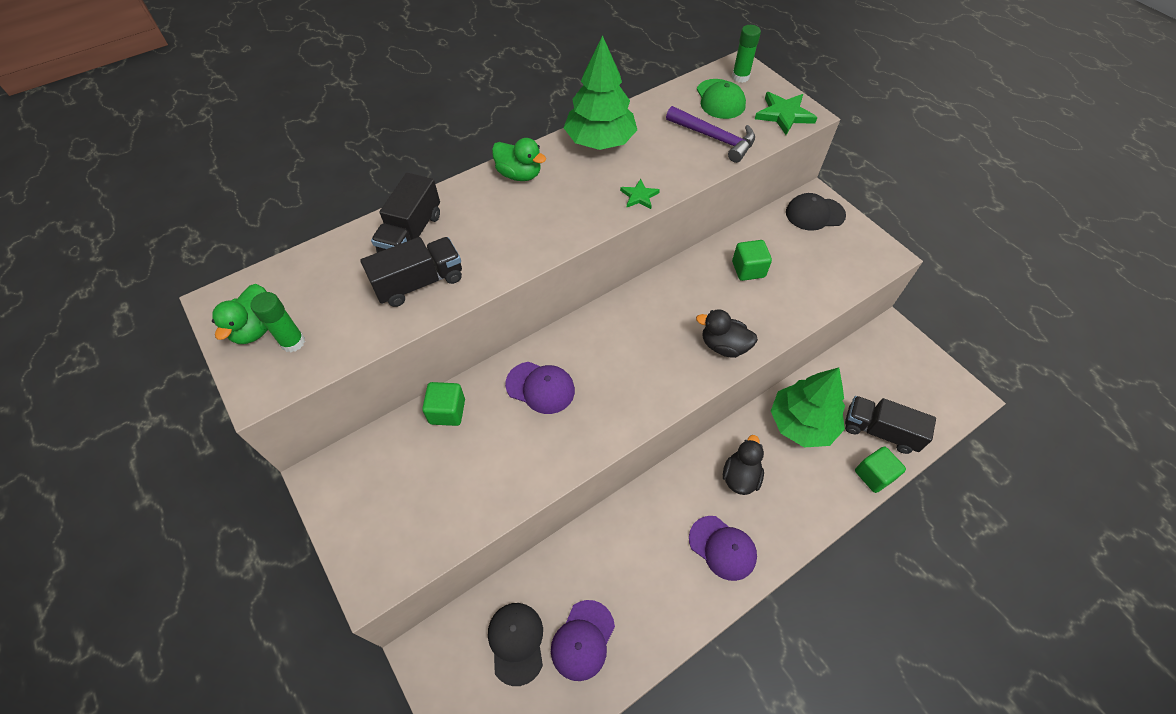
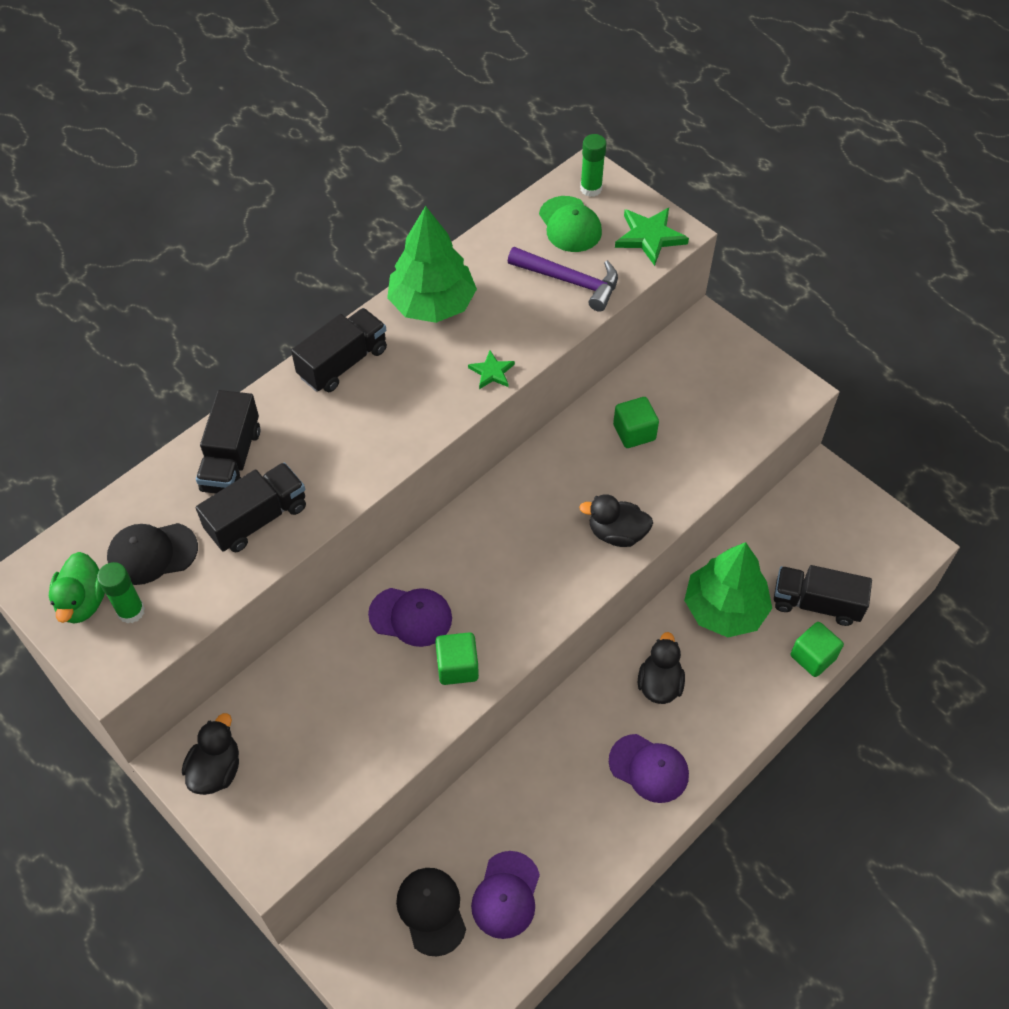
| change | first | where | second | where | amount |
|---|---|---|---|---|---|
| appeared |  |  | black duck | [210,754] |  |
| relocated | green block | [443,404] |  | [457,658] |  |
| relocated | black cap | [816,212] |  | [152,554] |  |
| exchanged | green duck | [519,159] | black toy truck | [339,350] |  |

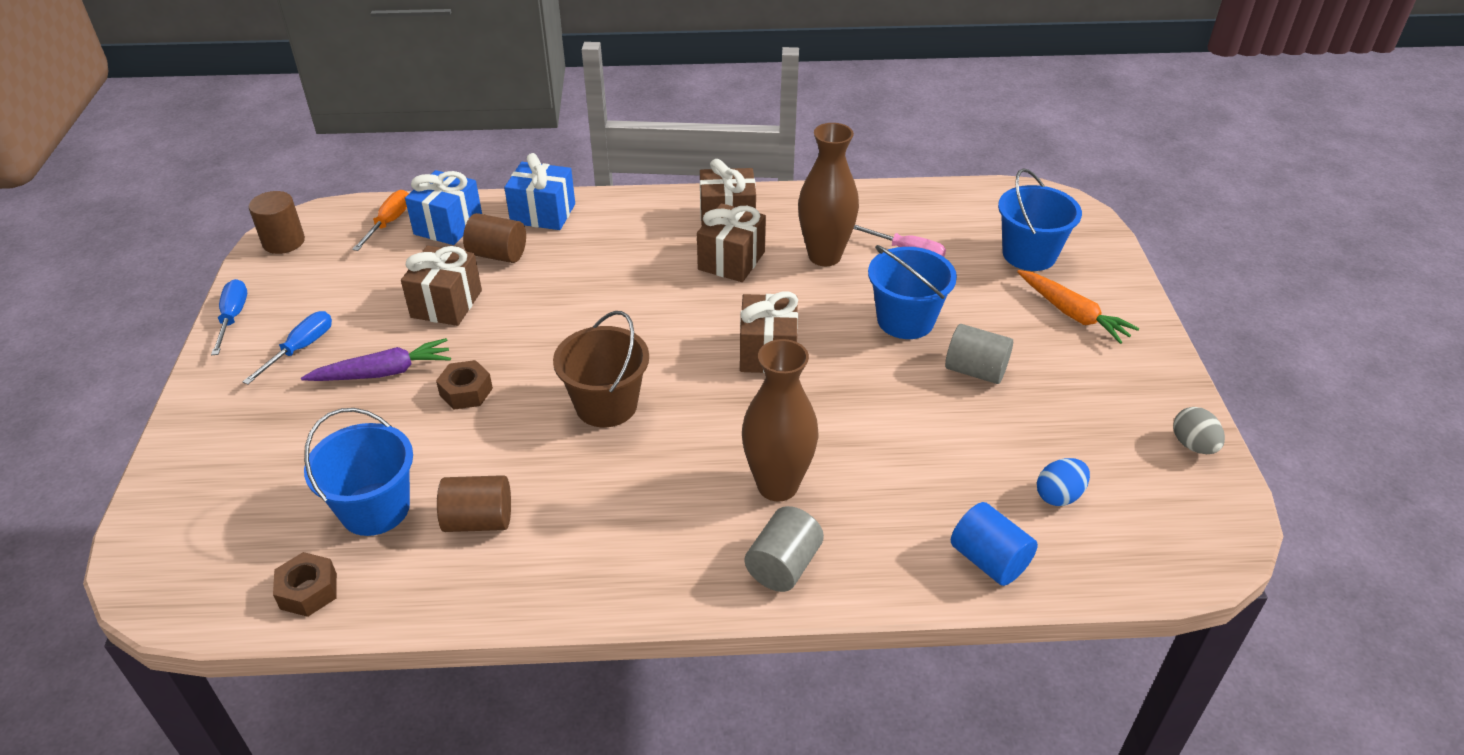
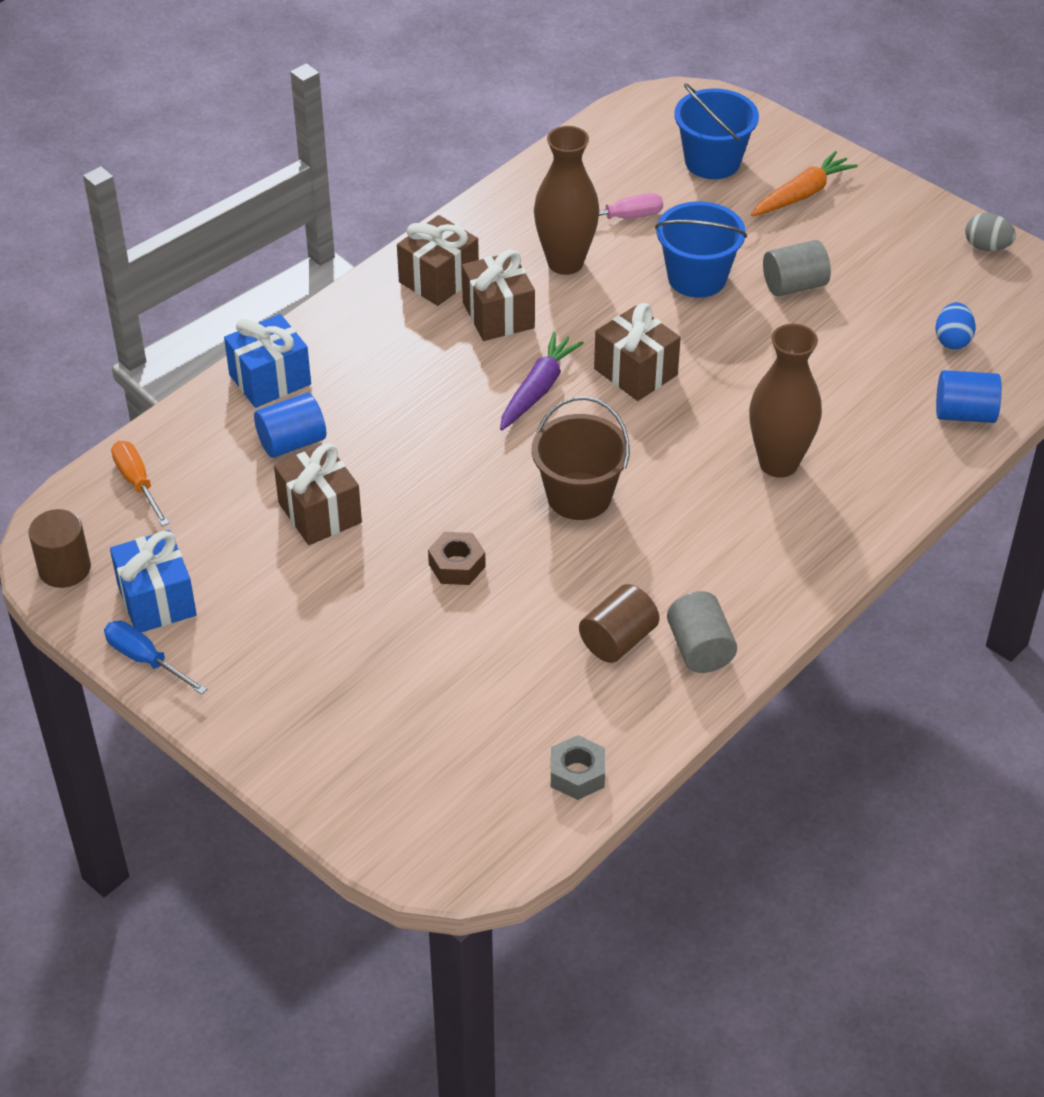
| change | first | where | second | where | amount |
|---|---|---|---|---|---|
| missing | blue flat screwdriver | [287,348] |  |  |  |
| missing | blue bucket | [358,472] |  |  |  |
| relocated | royal purple root vegetable | [376,359] |  | [542,381] |  |
| relocated | blue wrapped gift | [443,207] |  | [153,581] |  |
| relocated | grey solid cylinder | [784,549] |  | [702,632] |  |
| colour | dark brown hex nut | [305,584] | grey hex nut | [578,767] |  |
| colour | dark brown solid cylinder | [494,238] | blue solid cylinder | [290,425] |  |
| spun | orange-coloured root vegetable | [1078,307] |  | [804,183] | 45 degrees counterclockwise |

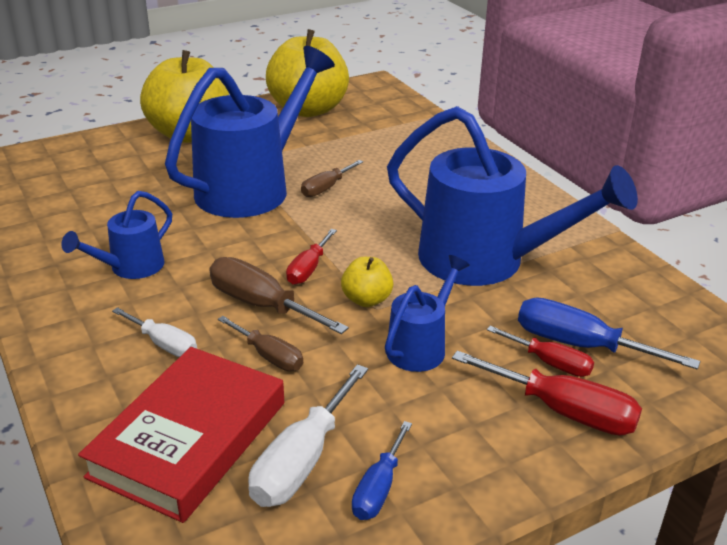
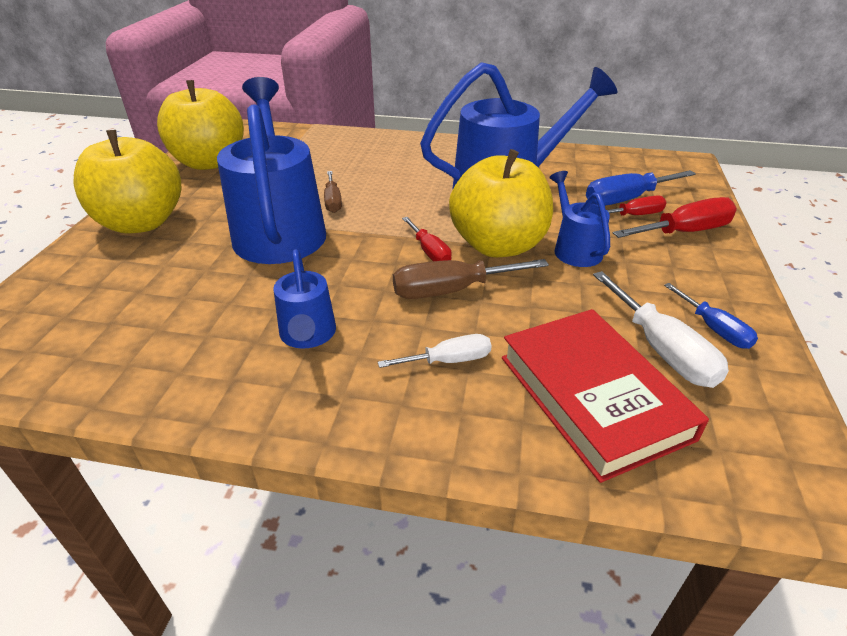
| change | first | where | second | where | amount |
|---|---|---|---|---|---|
| missing | dark brown flat screwdriver | [260,343] |  |  |  |
| size | yellow apple | [367,282] |  | [501,203] | x2.24 |

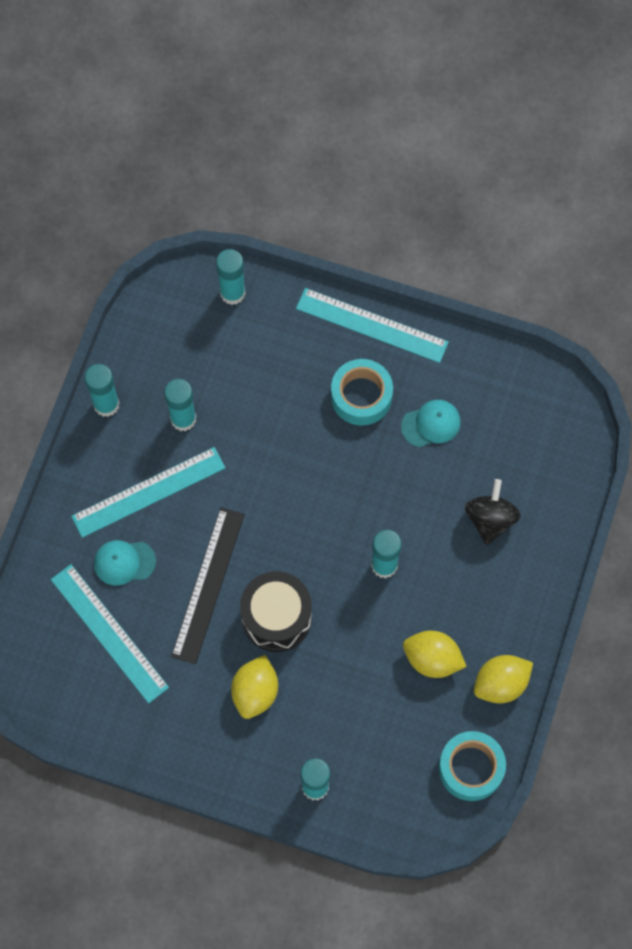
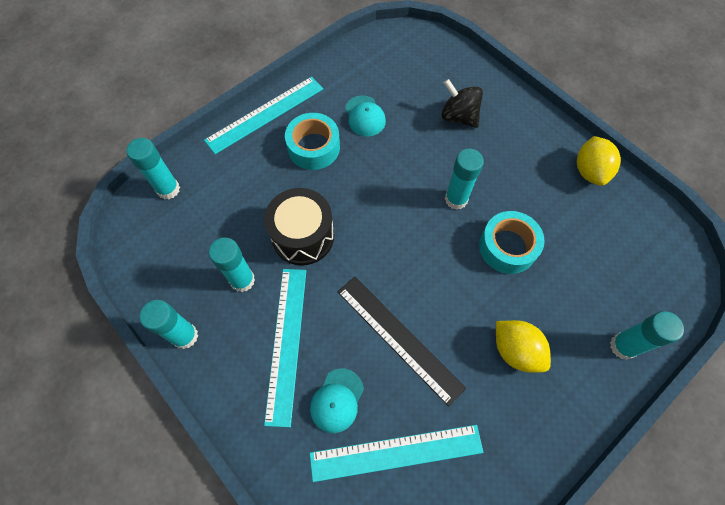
| change | first | where | second | where | amount |
|---|---|---|---|---|---|
| missing | yellow citrus fruit | [435,654] |  |  |  |
| relocated | black drum | [276,611] |  | [299,227] |  |
| relocated | teal sticky tape | [472,766] |  | [512,242] |  |
| spun | teal cap | [431,423] |  | [365,115] | 150 degrees clockwise |

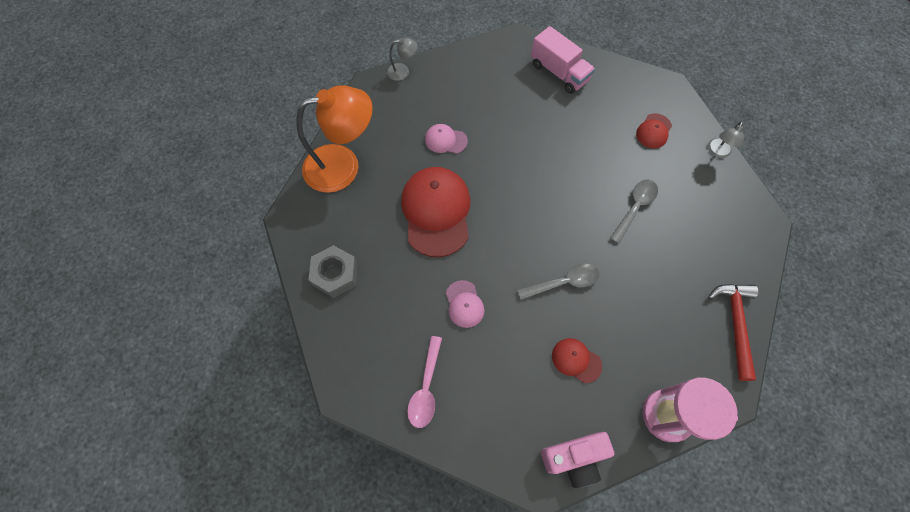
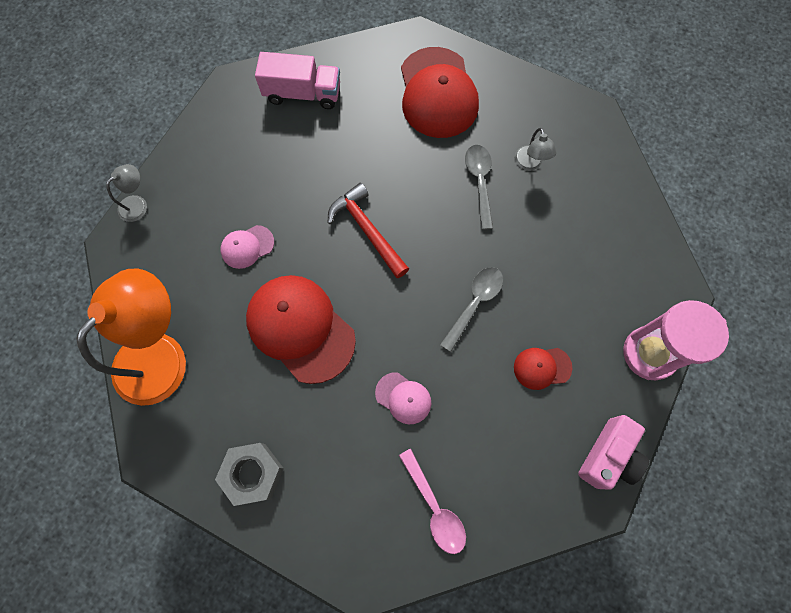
| change | first | where | second | where | amount |
|---|---|---|---|---|---|
| relocated | grey reading lamp | [726,139] |  | [535,149] |  |
| relocated | scarlet carpenter's hammer | [733,332] |  | [368,230] |  |
| size | scarlet cap | [654,130] |  | [440,92] | x2.10 |

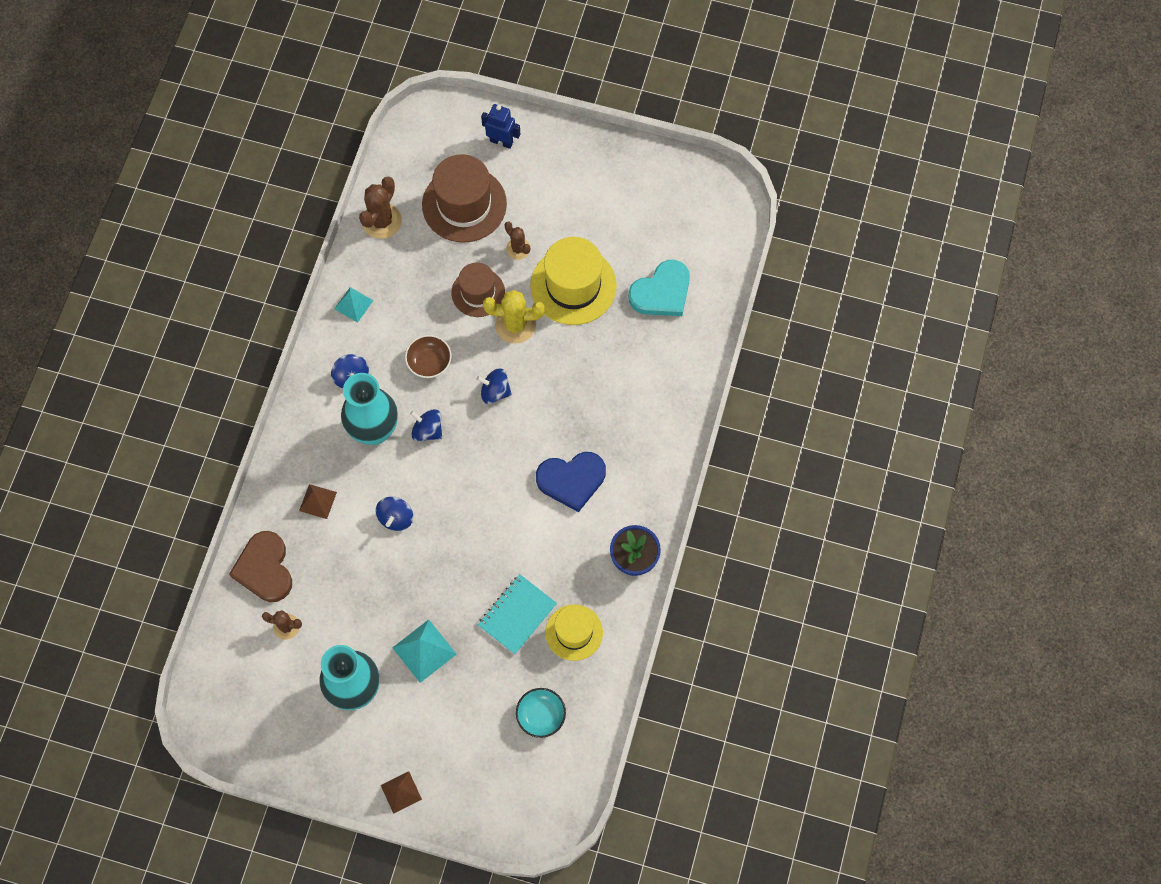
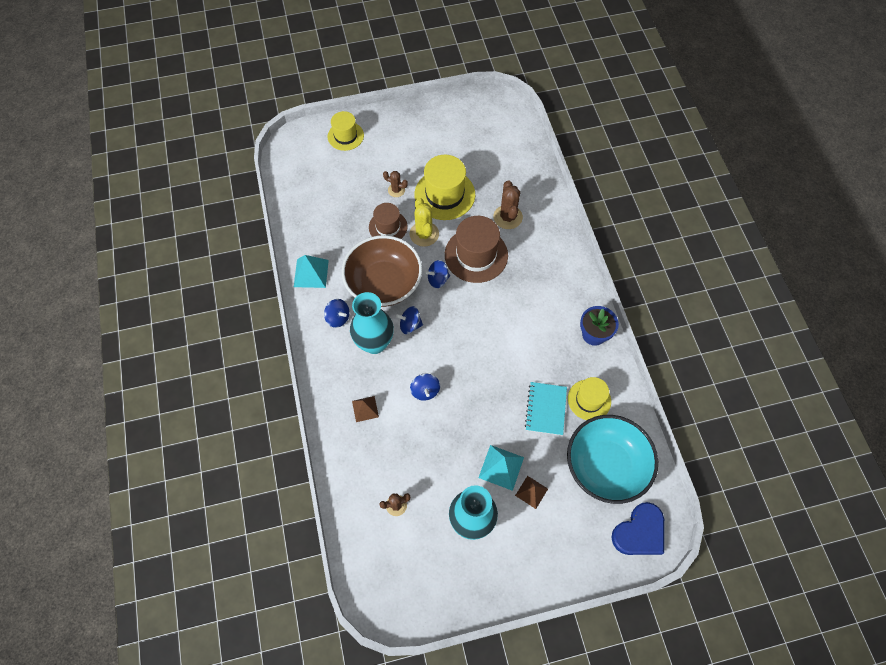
| change | first | where | second | where | amount |
|---|---|---|---|---|---|
| missing | dark brown love heart | [260,566] |  |  |  |
| missing | teal love heart | [659,288] |  |  |  |
| relocated | dark brown prickly plant | [380,207] |  | [508,204] |  |
| relocated | dark brown pyramid | [401,792] |  | [531,492] |  |
| relocated | dark brown tall hat | [464,198] |  | [476,249] |  |
| relocated | blue love heart | [571,482] |  | [637,528] |  |
| exchanged | blue toy robot | [500,126] | yellow tall hat | [346,131] |  |
| spun | yellow prickly plant | [514,316] |  | [424,222] | 75 degrees counterclockwise |
| size | teal pyramid | [354,305] |  | [311,271] | x1.51 |
| size | dark brown bowl | [428,356] |  | [382,271] | x2.28 |
| size | teal bowl | [541,713] |  | [612,459] | x2.28 |

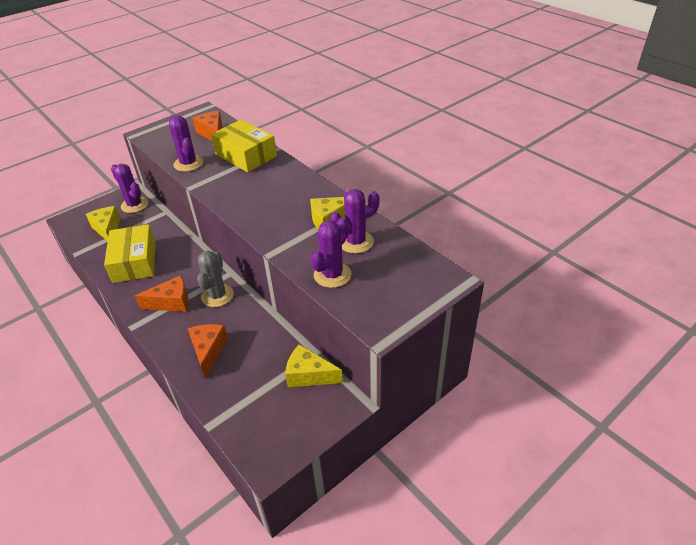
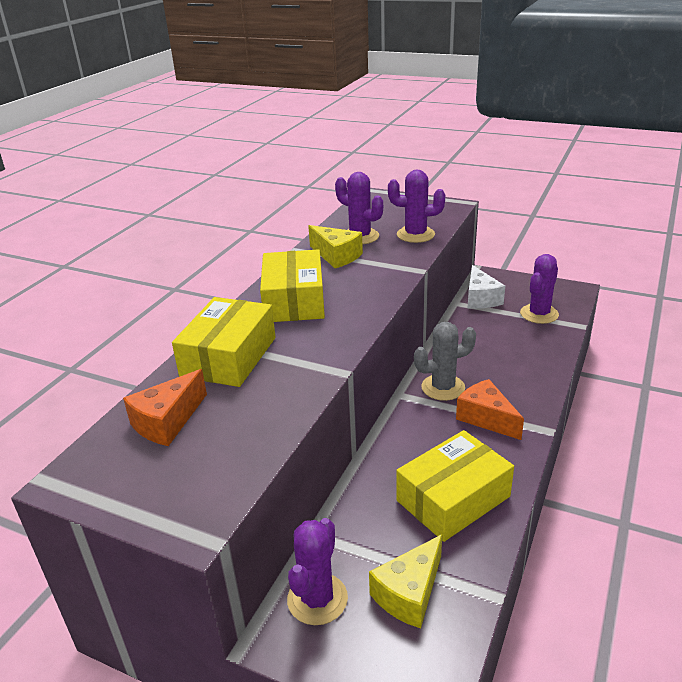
| change | first | where | second | where | amount |
|---|---|---|---|---|---|
| missing | orange-coloured piece of cheese | [208,351] |  |  |  |
| appeared |  |  | yellow parcel | [292,285] |  |
| relocated | royal purple prickly plant | [186,144] |  | [539,289] |  |
| colour | yellow piece of cheese | [314,365] | snow-white piece of cheese | [486,287] |  |

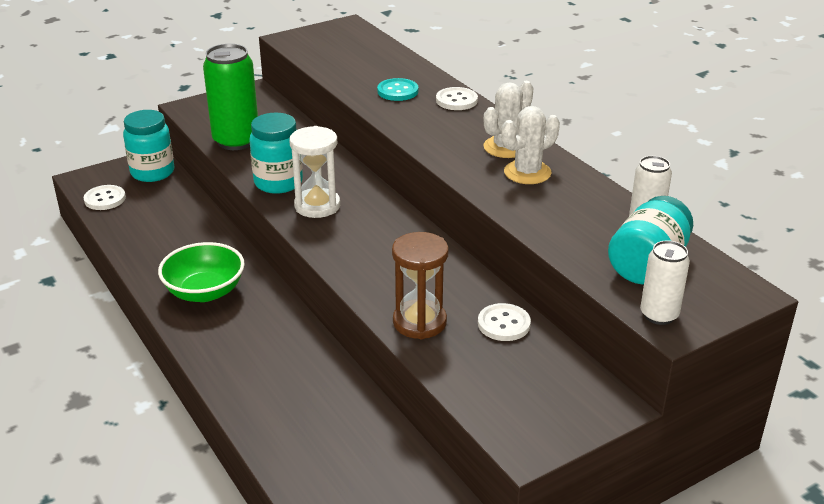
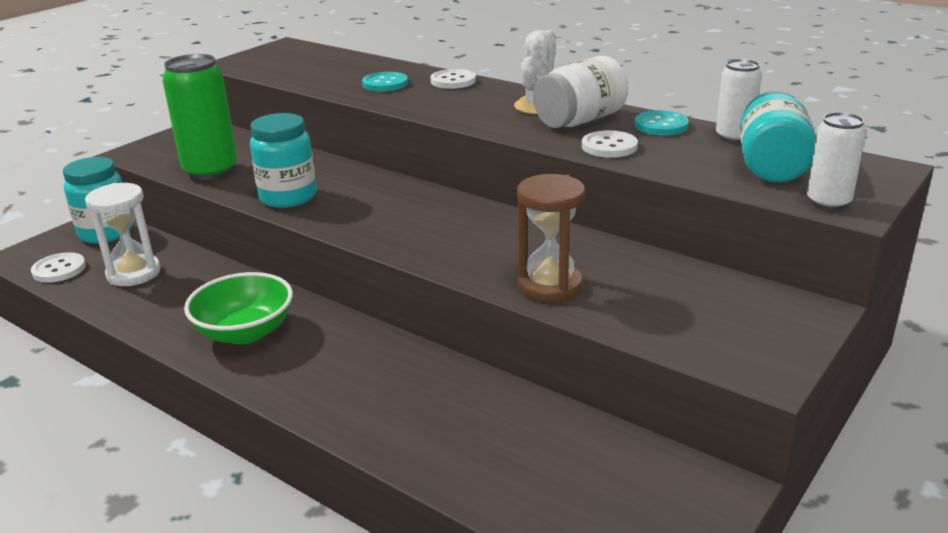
| change | first | where | second | where | amount |
|---|---|---|---|---|---|
| appeared |  |  | teal shirt button | [662,123] |  |
| relocated | snow-white hourglass | [314,172] |  | [123,234] |  |
| relocated | snow-white shirt button | [504,322] |  | [610,144] |  |
| exchanged | snow-white prickly plant | [530,145] | snow-white jam jar | [580,92] |  |

